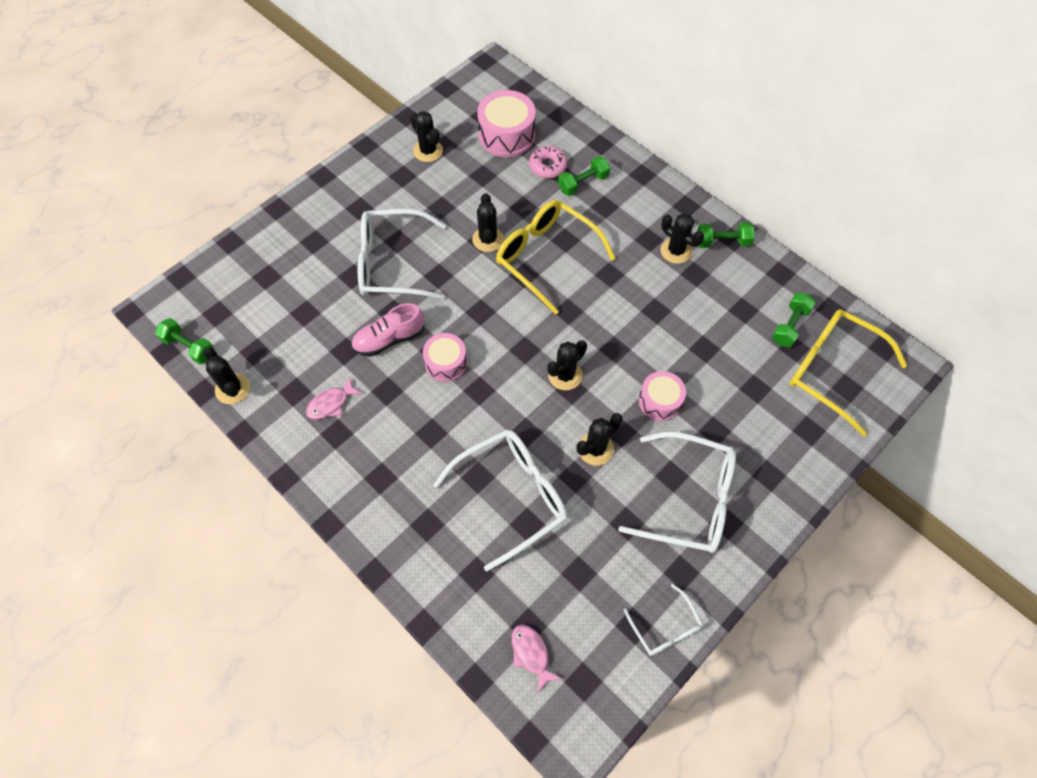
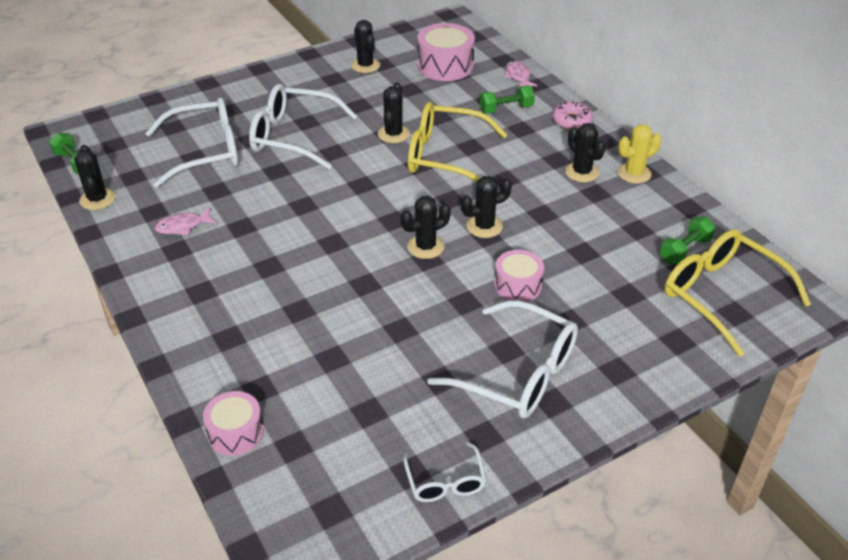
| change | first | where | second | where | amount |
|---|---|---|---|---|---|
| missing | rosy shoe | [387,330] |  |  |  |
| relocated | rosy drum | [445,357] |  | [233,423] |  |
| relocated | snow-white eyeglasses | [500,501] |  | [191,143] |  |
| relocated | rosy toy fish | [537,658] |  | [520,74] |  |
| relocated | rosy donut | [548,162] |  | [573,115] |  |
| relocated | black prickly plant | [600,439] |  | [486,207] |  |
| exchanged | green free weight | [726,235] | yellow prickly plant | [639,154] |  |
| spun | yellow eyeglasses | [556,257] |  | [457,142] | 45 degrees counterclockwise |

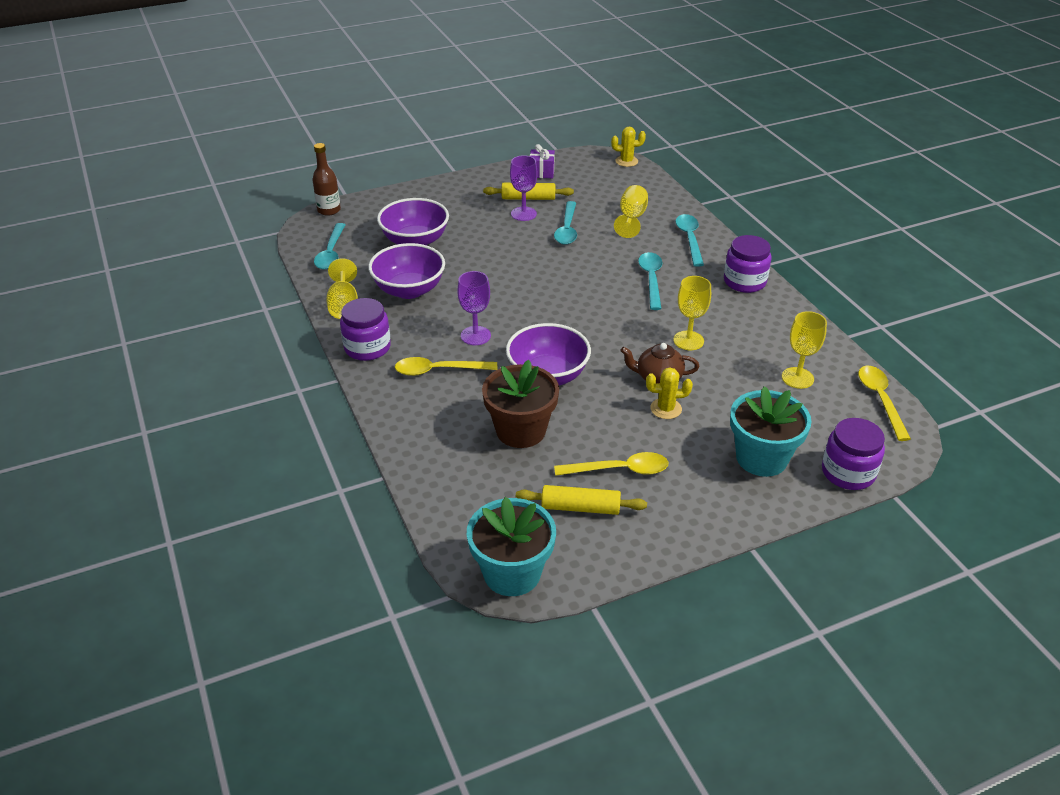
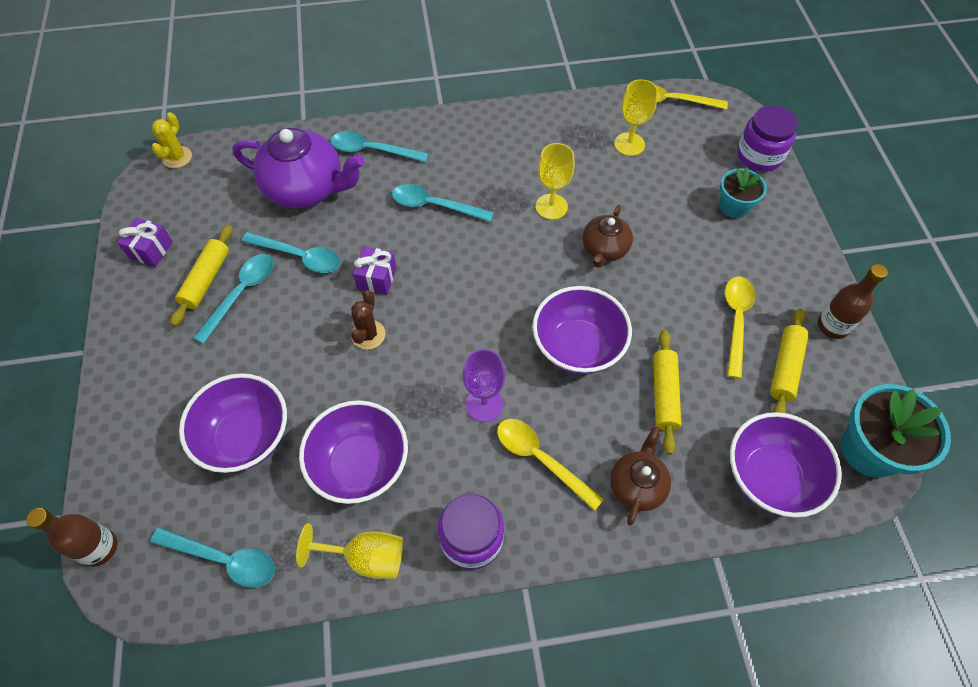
| change | first | where | second | where | amount |
|---|---|---|---|---|---|
| missing | yellow prickly plant | [669,393] |  |  |  |
| missing | royal purple jam jar | [748,264] |  |  |  |
| appeared |  |  | dark brown prickly plant | [368,320] |  |
| appeared |  |  | royal purple wrapped gift | [375,271] |  |
| appeared |  |  | dark brown tea pot | [640,476] |  |
| appeared |  |  | royal purple bowl | [786,465] |  |
| appeared |  |  | dark brown bottle | [853,301] |  |
| exchanged | dark brown plant pot | [520,404] | yellow dough roller | [667,392] |  |
| exchanged | royal purple chalice | [524,188] | teal teaspoon | [233,299] |  |
| exchanged | yellow chalice | [631,211] | royal purple tea pot | [298,168] |  |
| spun | yellow teaspoon | [446,366] |  | [550,465] | 120 degrees clockwise |
| size | teal plant pot | [771,431] |  | [743,192] | x0.61 |

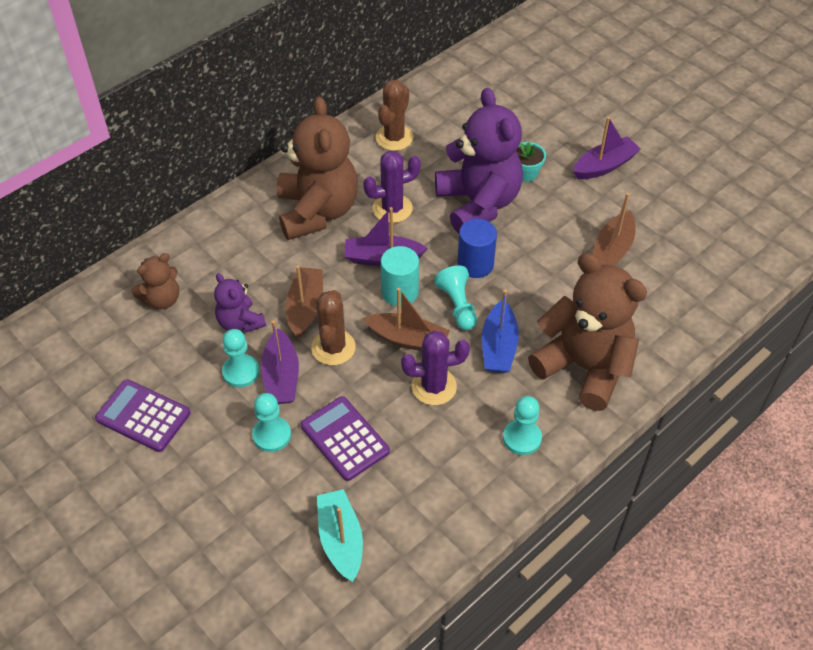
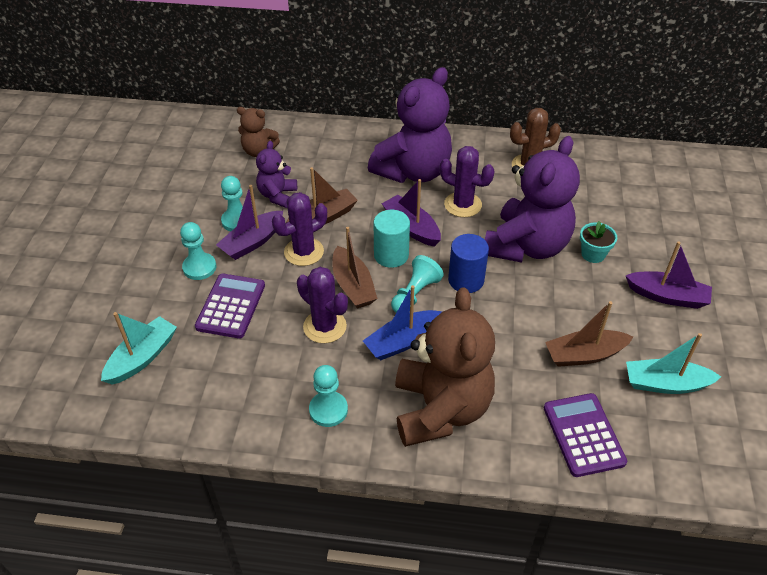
| change | first | where | second | where | amount |
|---|---|---|---|---|---|
| appeared |  |  | teal sailboat | [673,363] |  |
| relocated | royal purple adding machine | [142,415] |  | [585,435] |  |
| colour | dark brown teddy | [317,168] | royal purple teddy | [410,125] |  |
| colour | dark brown prickly plant | [333,327] | royal purple prickly plant | [299,229] |  |

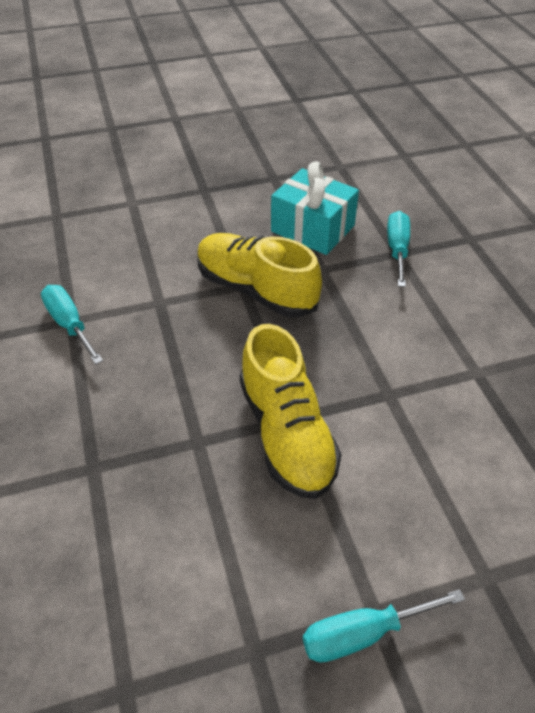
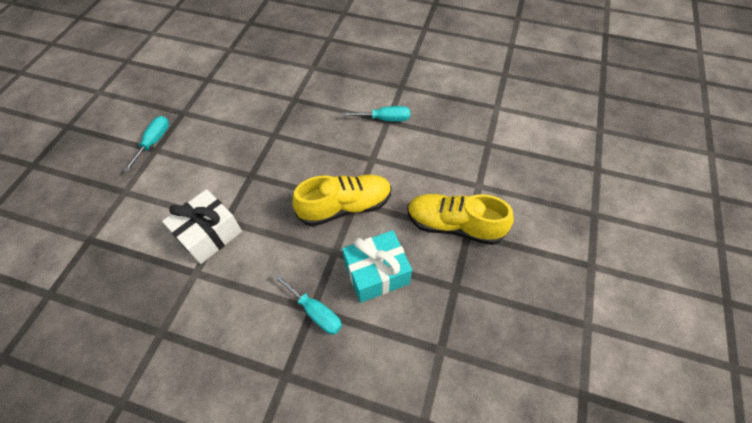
| change | first | where | second | where | amount |
|---|---|---|---|---|---|
| appeared |  |  | snow-white wrapped gift | [202,226] |  |
| relocated | yellow shoe | [290,411] |  | [460,219] |  |

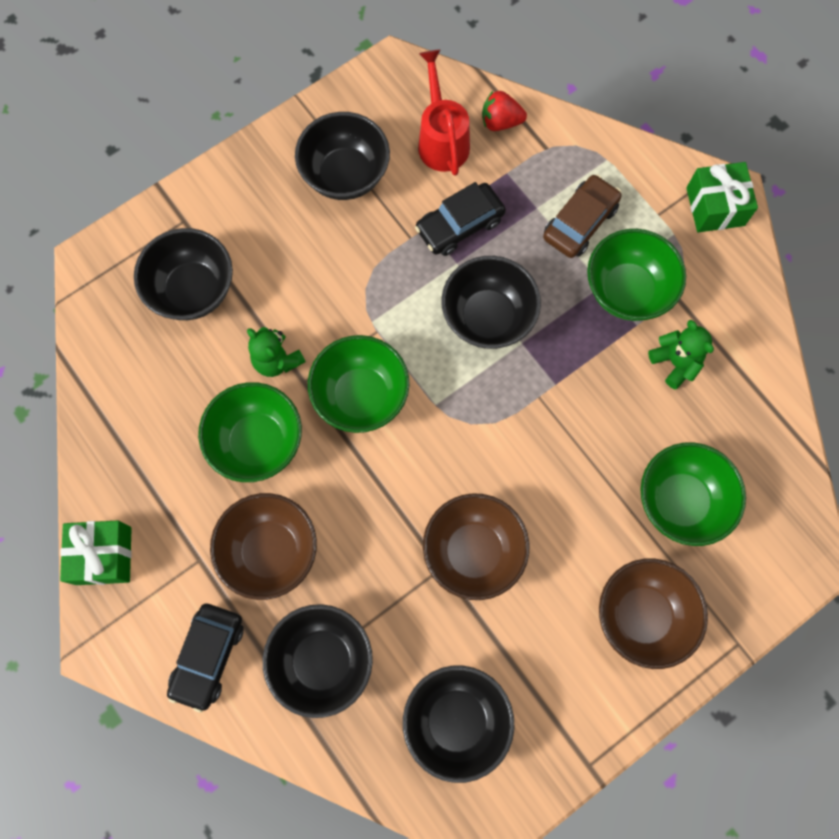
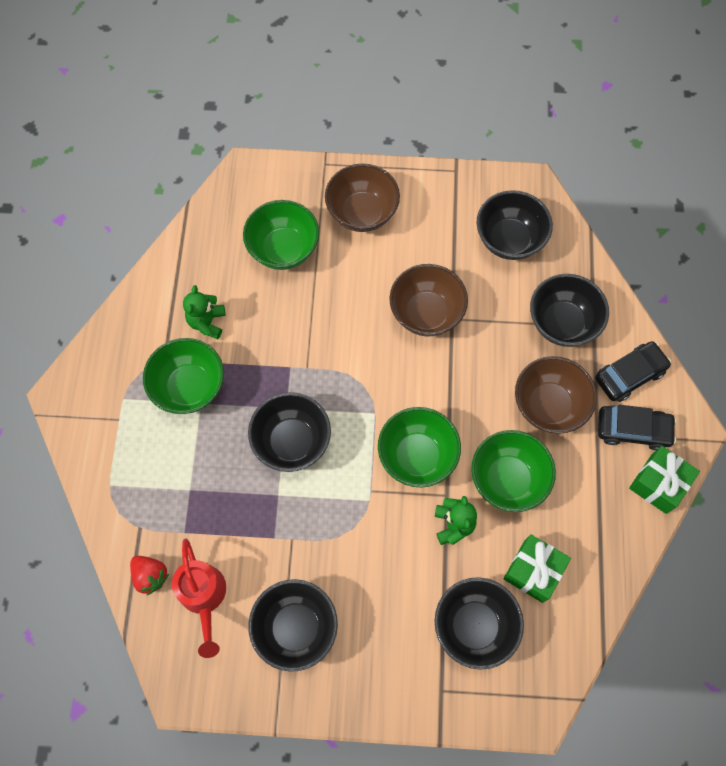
| change | first | where | second | where | amount |
|---|---|---|---|---|---|
| missing | dark brown car | [582,216] |  |  |  |
| relocated | black car | [460,219] |  | [637,428] |  |
| relocated | green wrapped gift | [722,197] |  | [537,568] |  |
| spun | scarlet watering pot | [444,113] |  | [199,598] | 45 degrees counterclockwise |

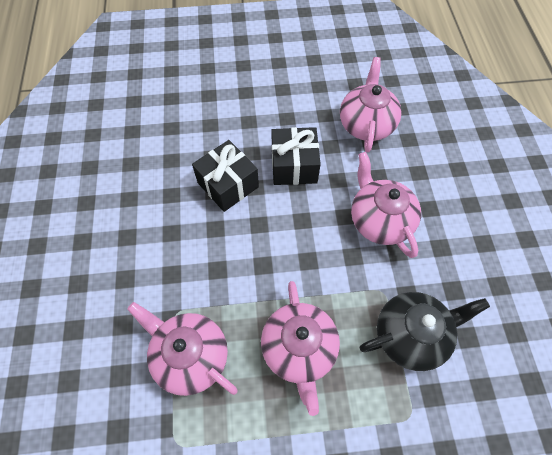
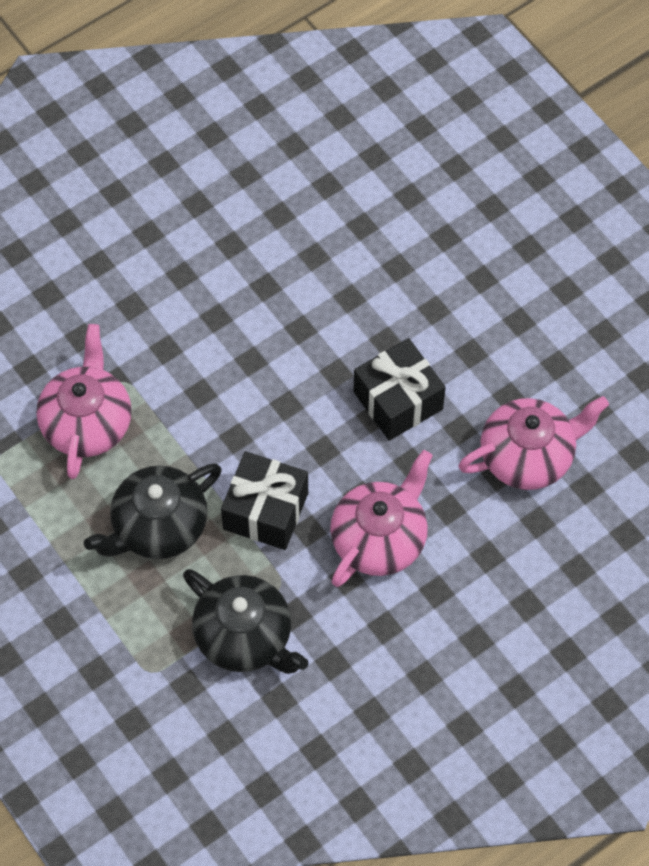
| change | first | where | second | where | amount |
|---|---|---|---|---|---|
| relocated | black wrapped gift | [225,176] |  | [264,500] |  |
| colour | rosy tea pot | [300,348] | black tea pot | [153,511] |  |

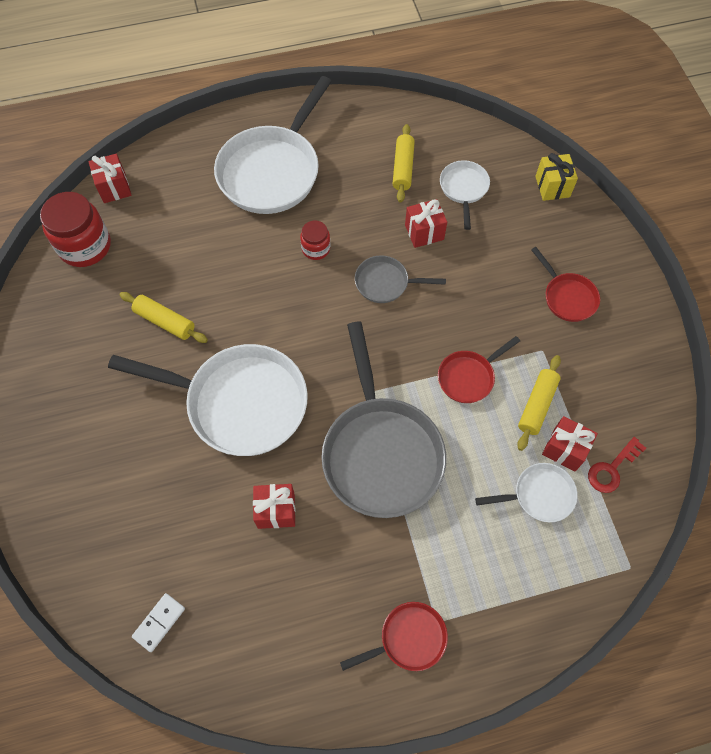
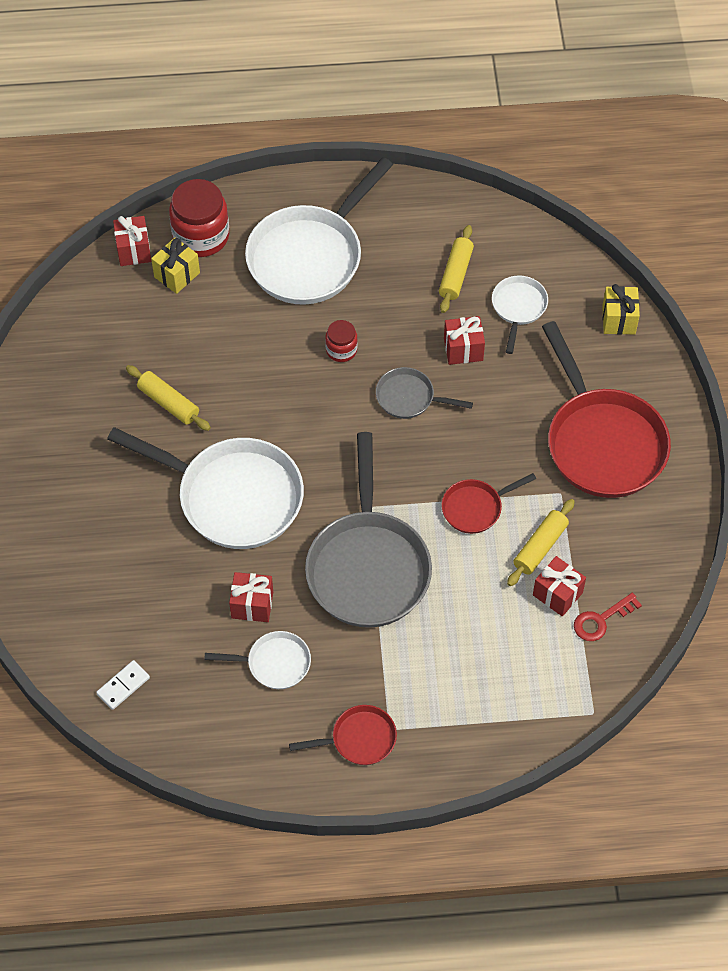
| change | first | where | second | where | amount |
|---|---|---|---|---|---|
| appeared |  |  | yellow wrapped gift | [175,266] |  |
| relocated | scarlet jam jar | [75,229] |  | [199,218] |  |
| relocated | snow-white frying pan | [526,492] |  | [257,660] |  |
| size | scarlet frying pan | [565,284] |  | [606,409] | x2.06 |

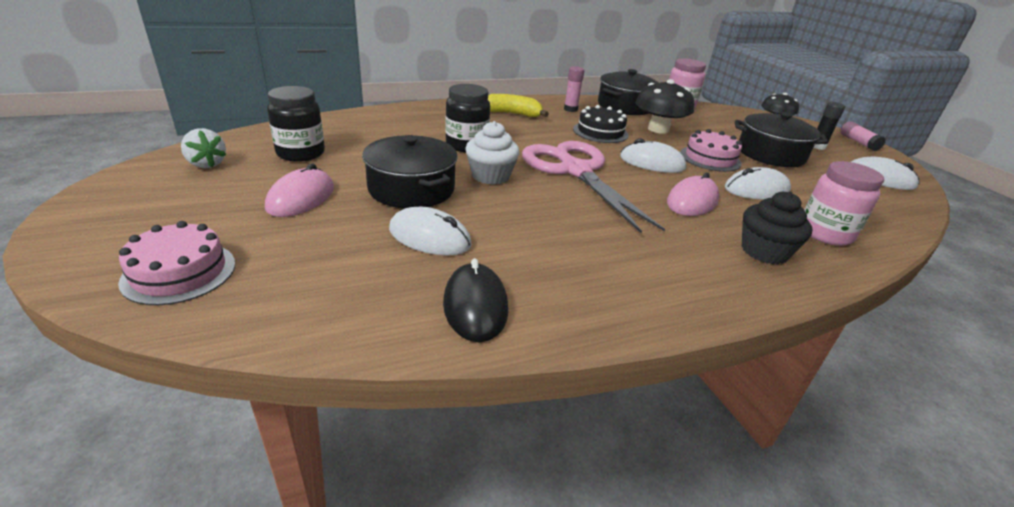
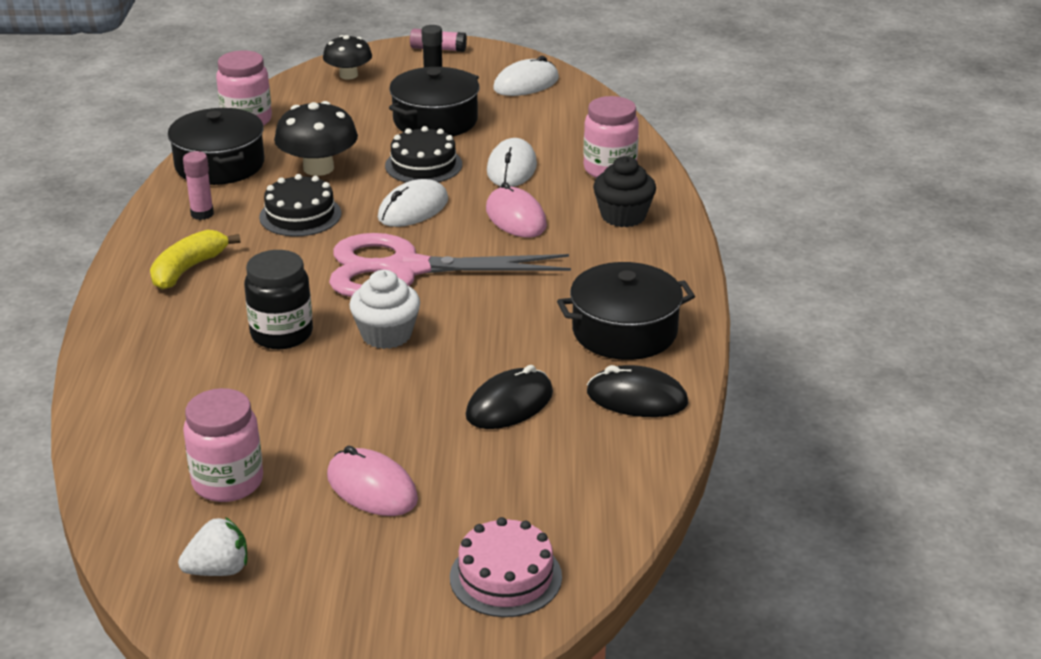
| change | first | where | second | where | amount |
|---|---|---|---|---|---|
| relocated | black cooking pot | [410,171] |  | [626,311] |  |
| colour | black jam jar | [296,124] | rosy jam jar | [223,445] |  |
| colour | snow-white computer mouse | [430,231] | black computer mouse | [509,397] |  |
| colour | rosy cake | [711,150] | black cake | [423,154] |  |

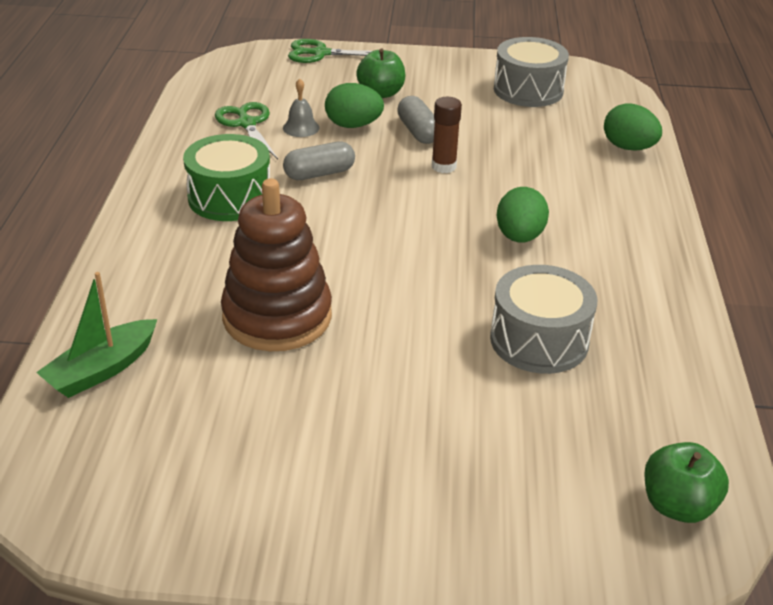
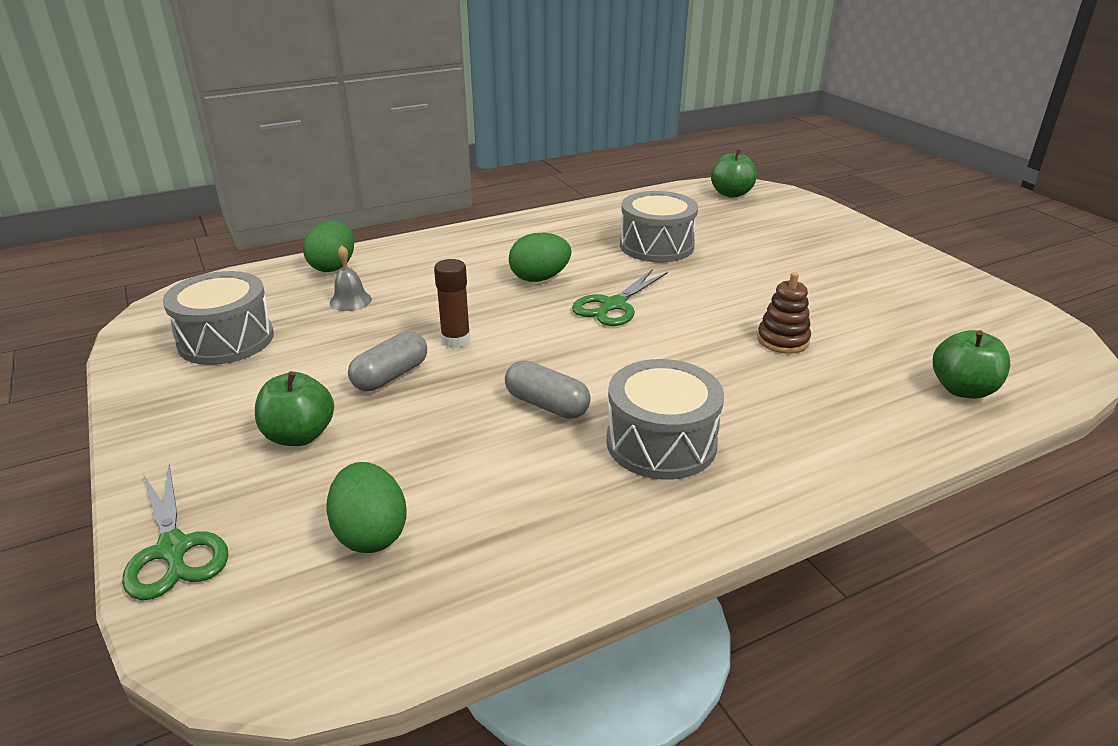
| change | first | where | second | where | amount |
|---|---|---|---|---|---|
| relocated | green shears | [246,130] |  | [620,297] |  |
| relocated | grey bell | [301,108] |  | [351,278] |  |
| relocated | green toy egg | [354,105] |  | [366,507] |  |
| exchanged | green sailboat | [96,335] | green apple | [971,364] |  |
| colour | green drum | [226,177] | grey drum | [665,419] |  |
| size | dark brown stacking rings | [276,264] |  | [784,313] | x0.50 |

